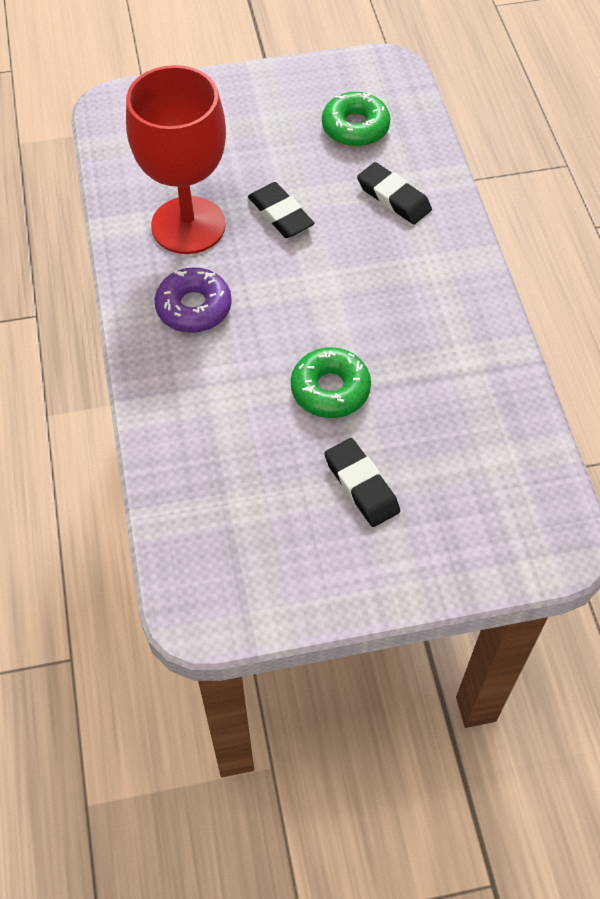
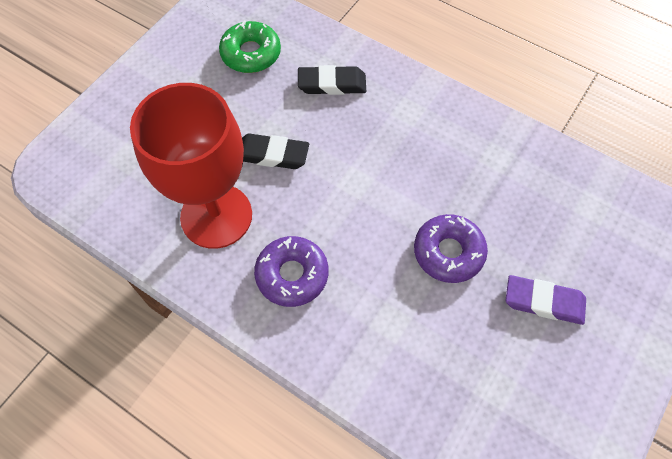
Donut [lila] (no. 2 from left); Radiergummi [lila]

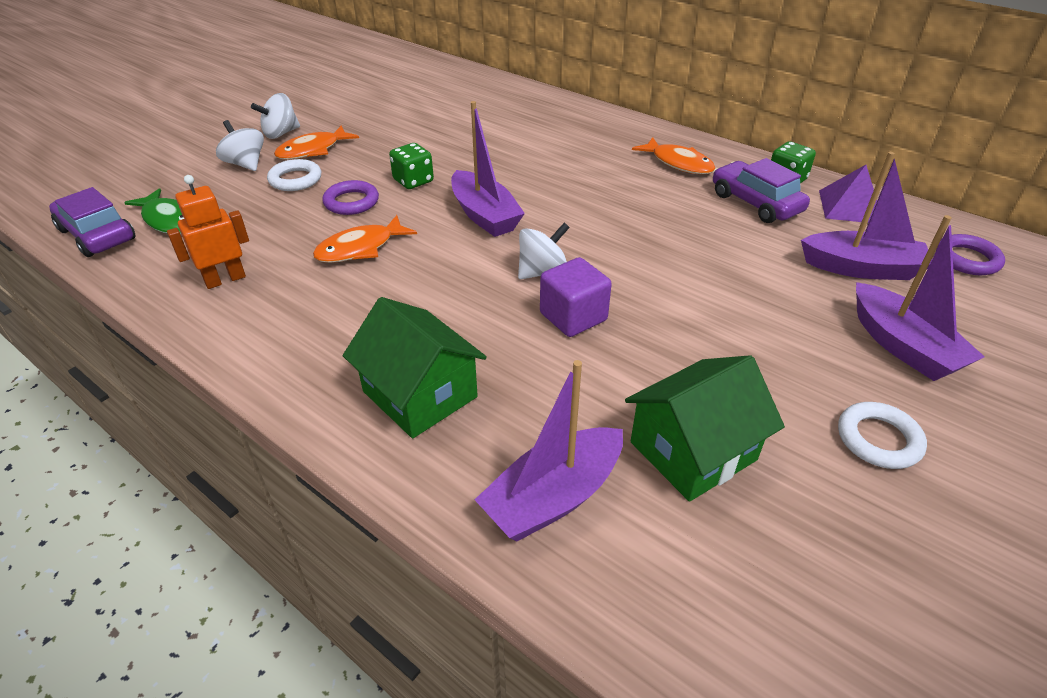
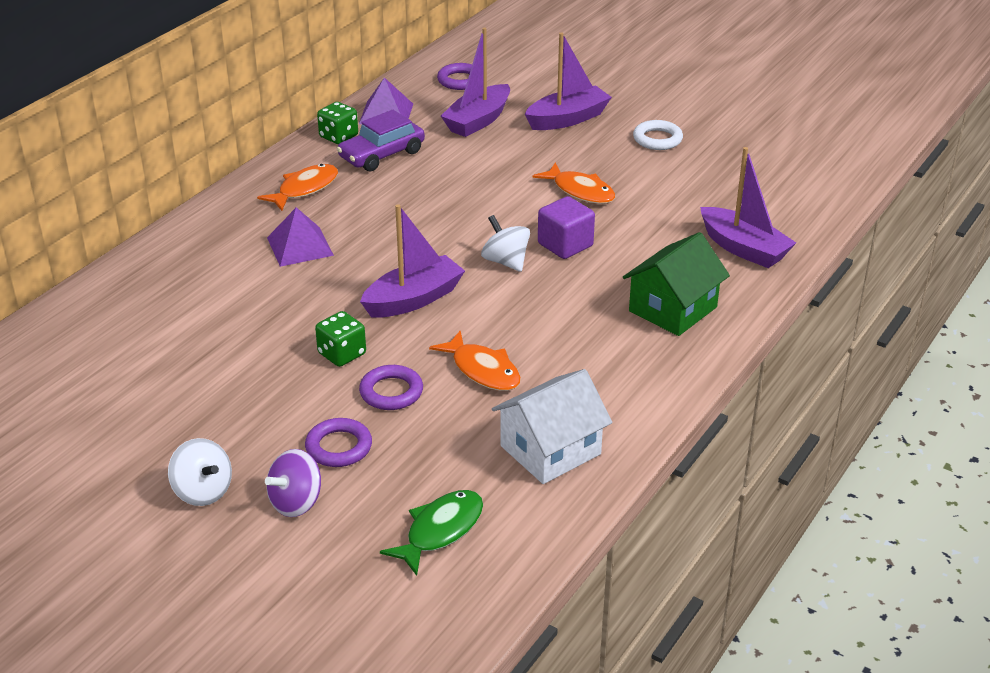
Auto [lila] (no. 1 from left in the first image); Haus [weiß]; Kreisel [lila]; Ring [lila] (no. 1 from left); Fisch [orange] (no. 3 from left); Haus [grün] (no. 2 from left in the first image); Boot [lila] (no. 2 from left); Pyramide [lila] (no. 1 from left)

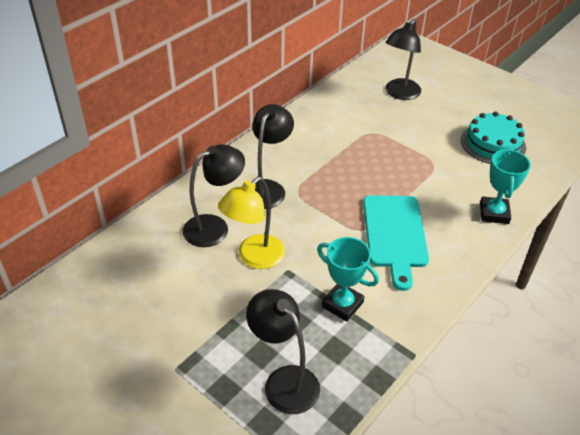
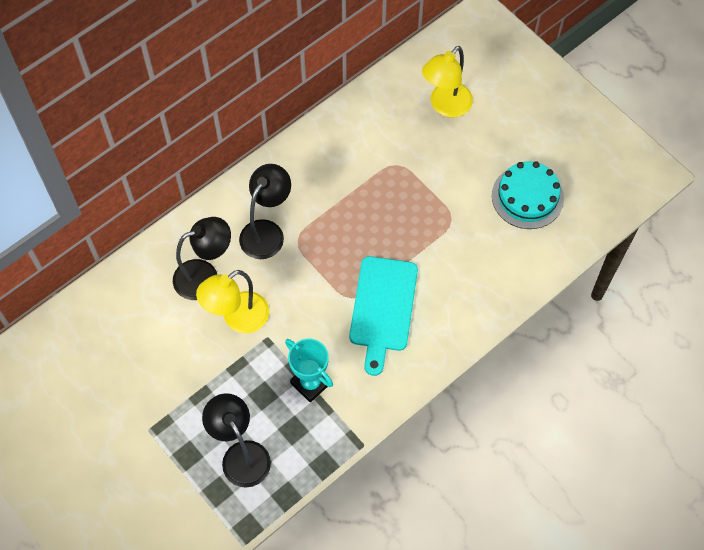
Lampe [gelb] (no. 2 from left); Pokal [türkis] (no. 2 from left in the first image)

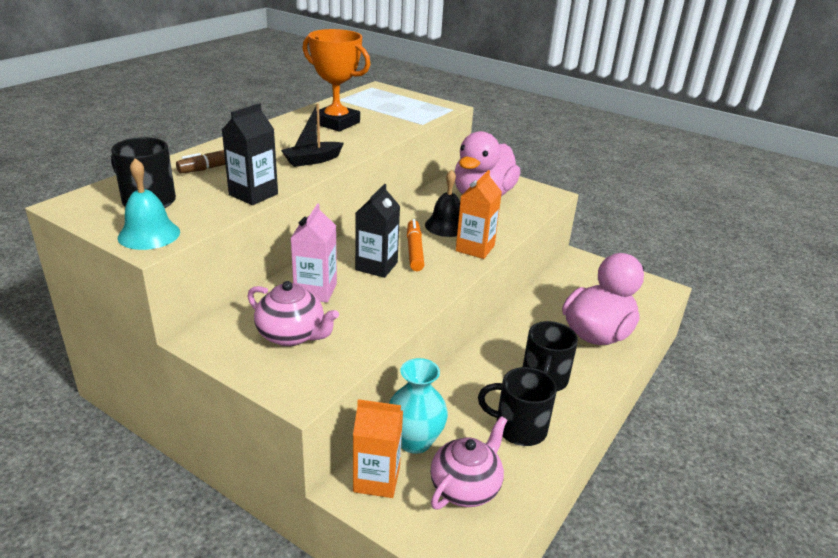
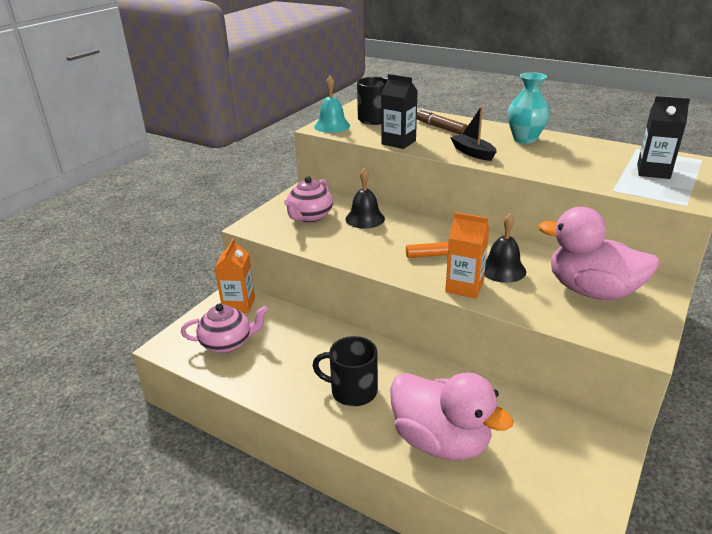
Glocke [schwarz] (no. 1 from left); Pokal [orange]; Getränkekarton [schwarz] (no. 2 from left); Vase [türkis]; Teekanne [rosa] (no. 1 from left); Tasse [schwarz] (no. 2 from left in the first image)

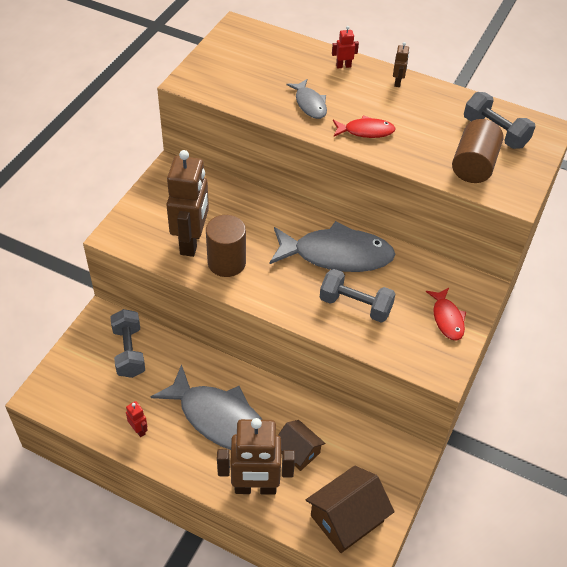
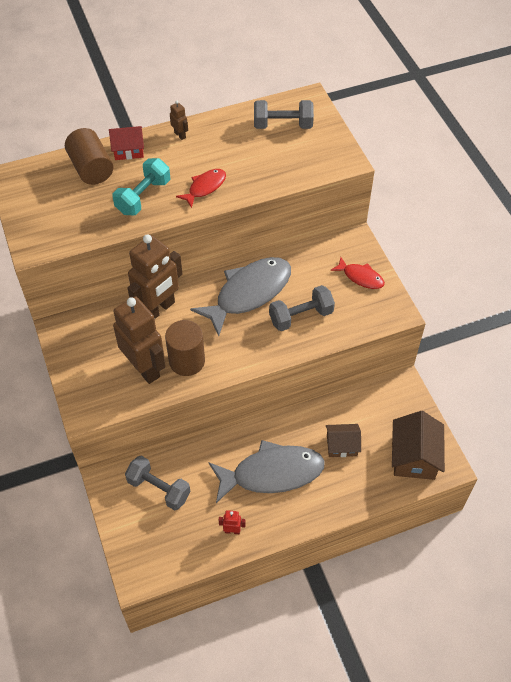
Roboter [braun] (no. 2 from left); Hantel [türkis]; Haus [rot]; Vollzylinder [braun] (no. 1 from left)

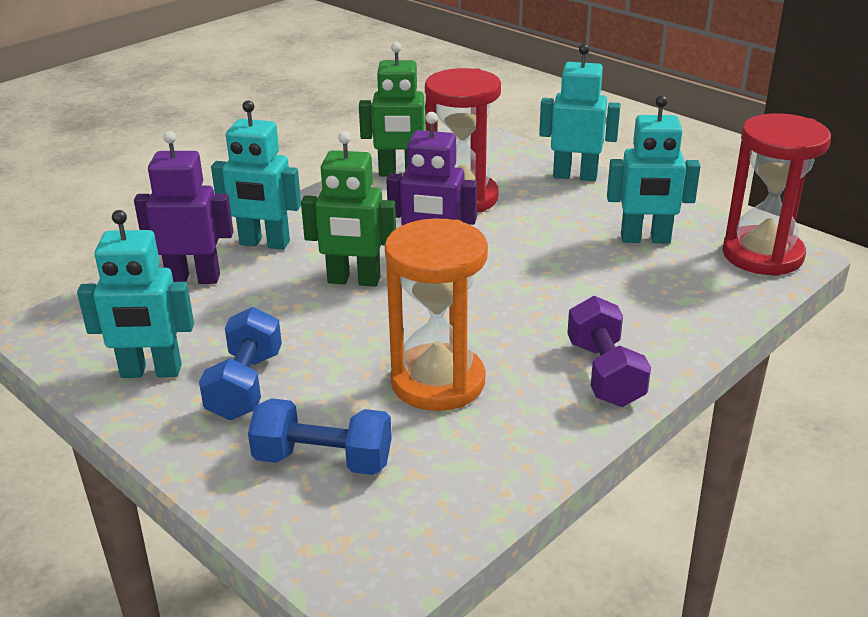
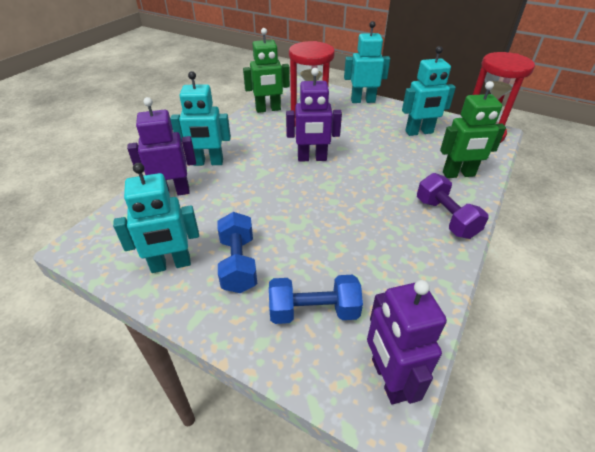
Roboter [grün] (no. 2 from left); Sanduhr [orange]; Roboter [lila] (no. 3 from left)

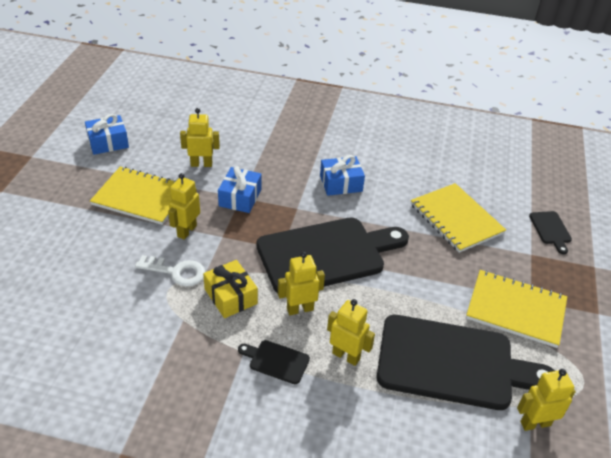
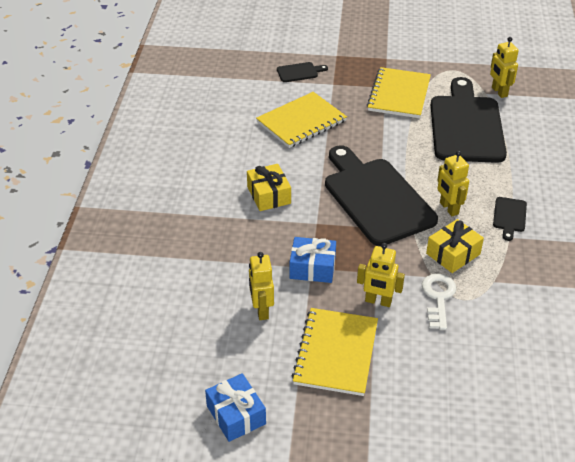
Geschenk [gelb] (no. 1 from left); Roboter [gelb] (no. 4 from left in the first image)

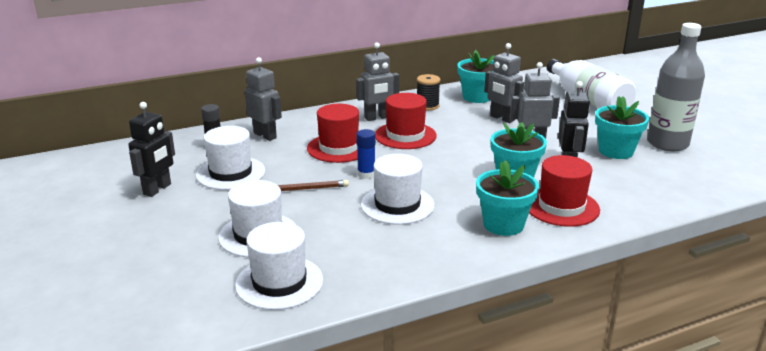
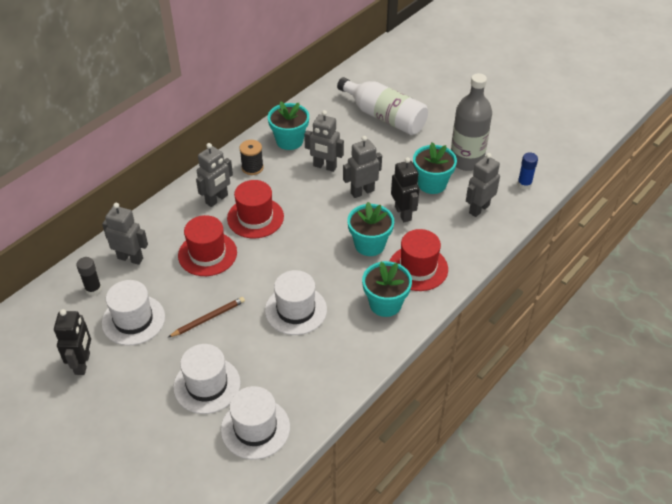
Klebestift [blau]; Roboter [grau] (no. 5 from left)

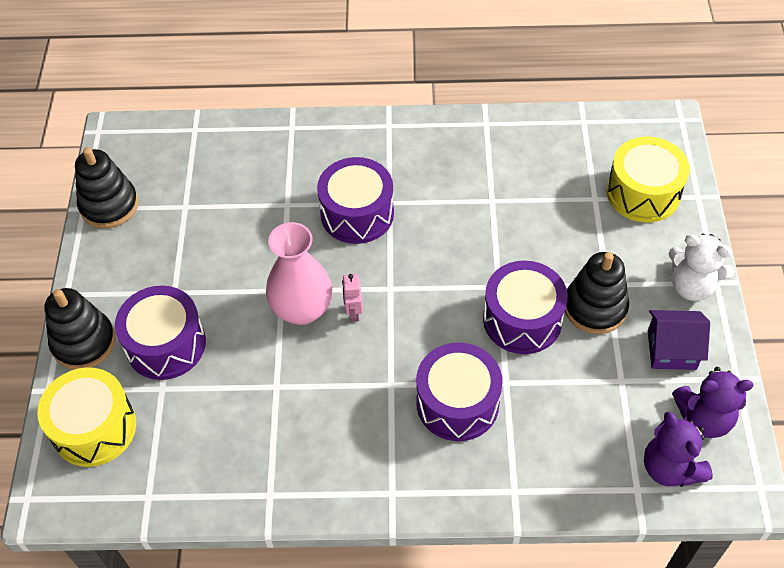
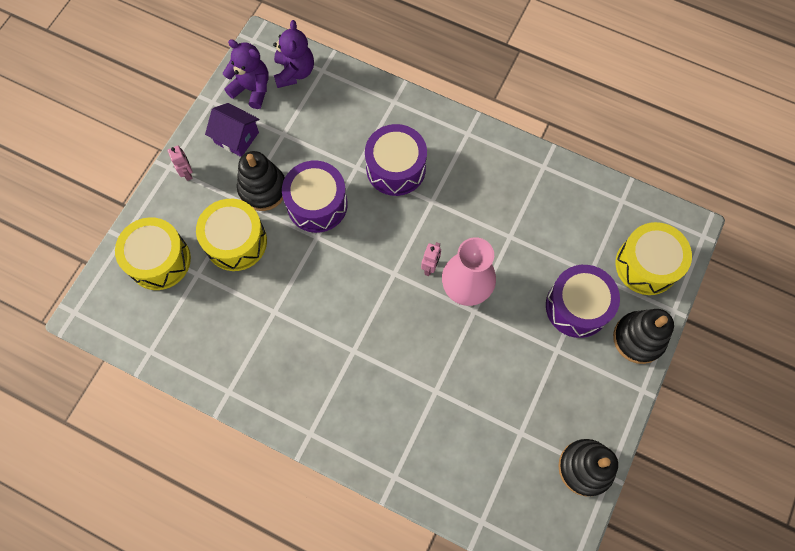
Trommel [lila] (no. 2 from left in the first image); Roboter [rosa] (no. 1 from left); Trommel [gelb] (no. 2 from left)

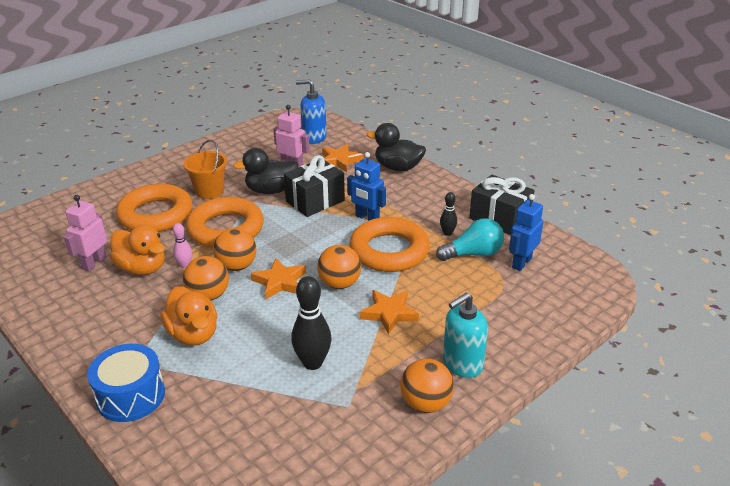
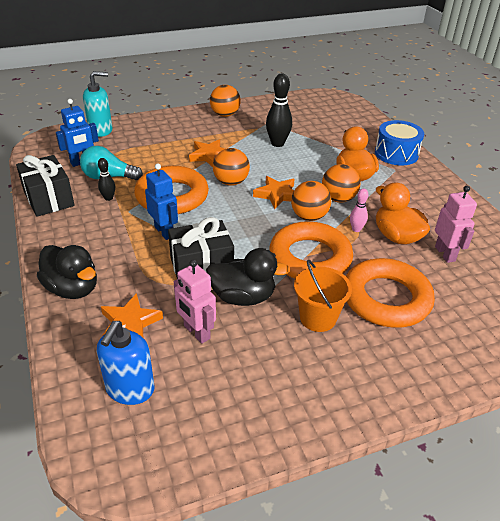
Roboter [rosa] (no. 2 from left); Seifenspender [blau]; Seifenspender [türkis]

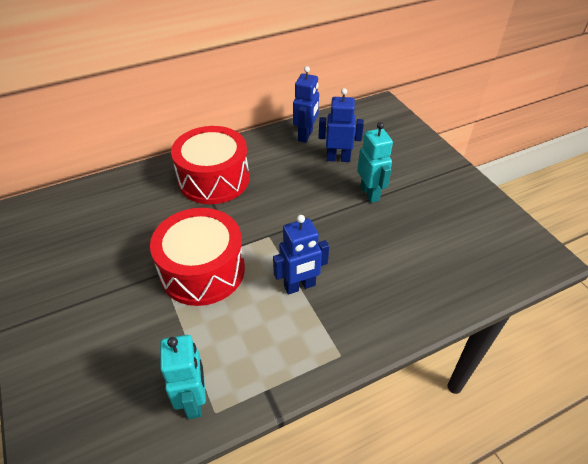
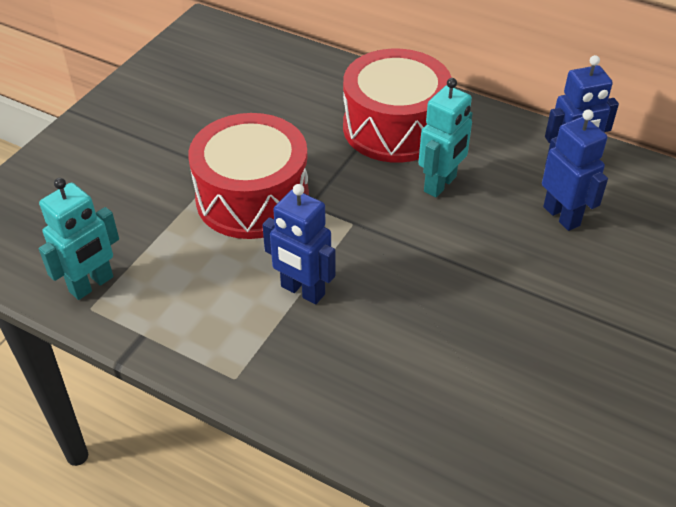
Roboter [türkis] (no. 2 from left)

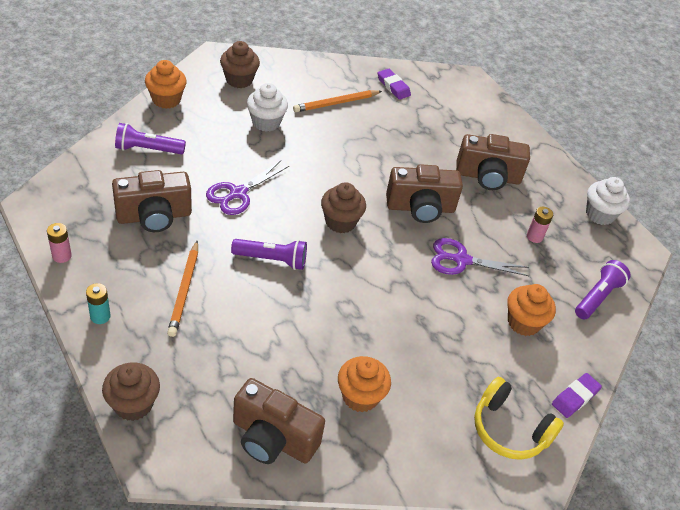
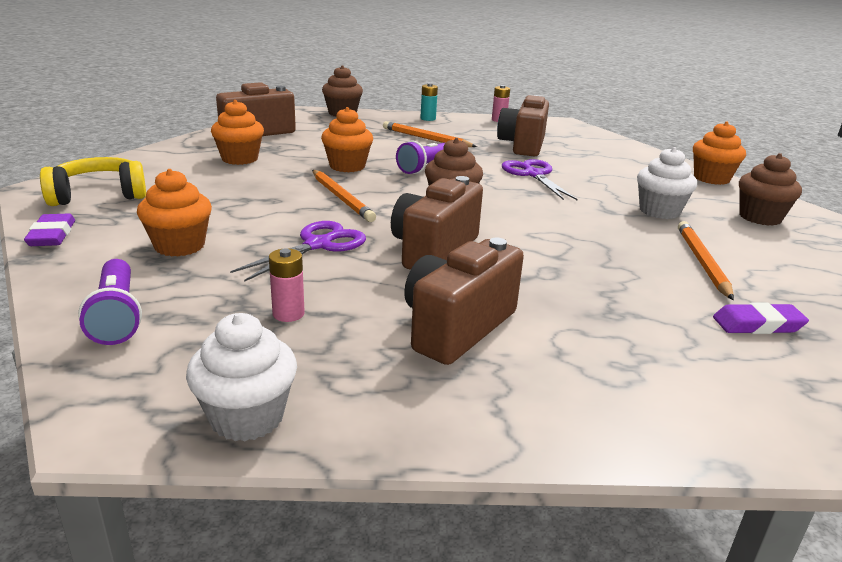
Taschenlampe [lila] (no. 1 from left in the first image); Bleistift [orange] (no. 1 from left); Muffin [orange] (no. 3 from left)

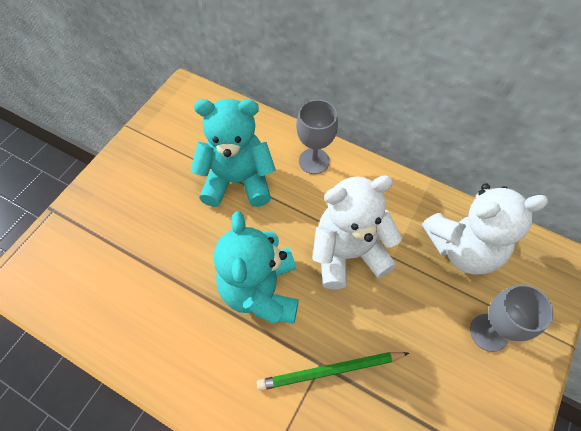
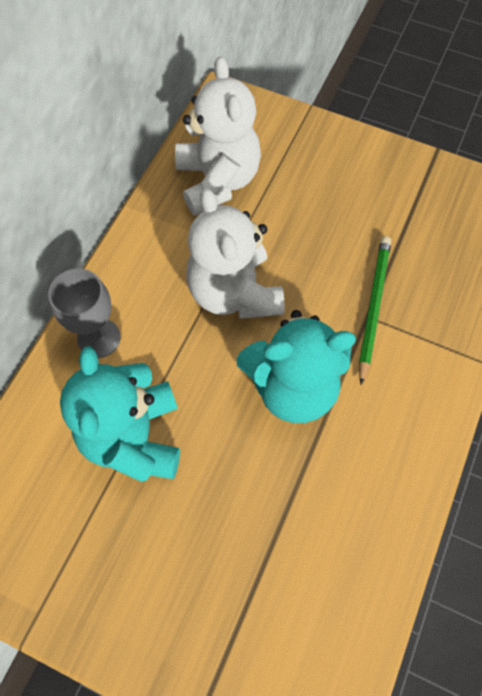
Bleistift [grün]; Kelch [grau] (no. 2 from left in the first image)

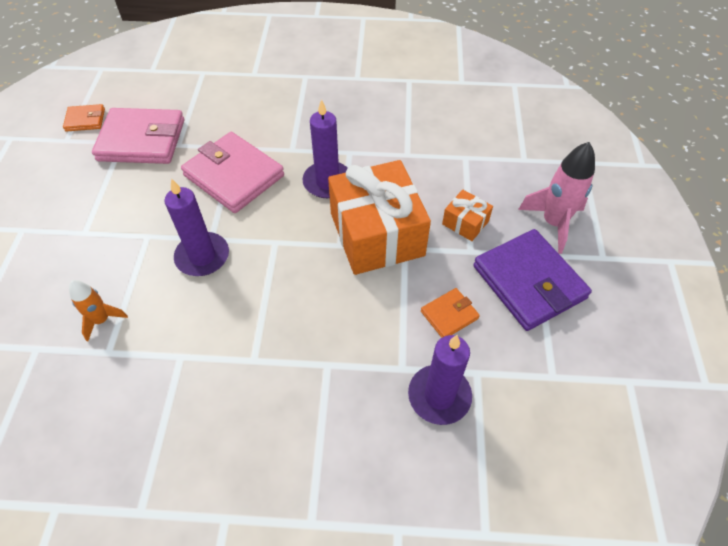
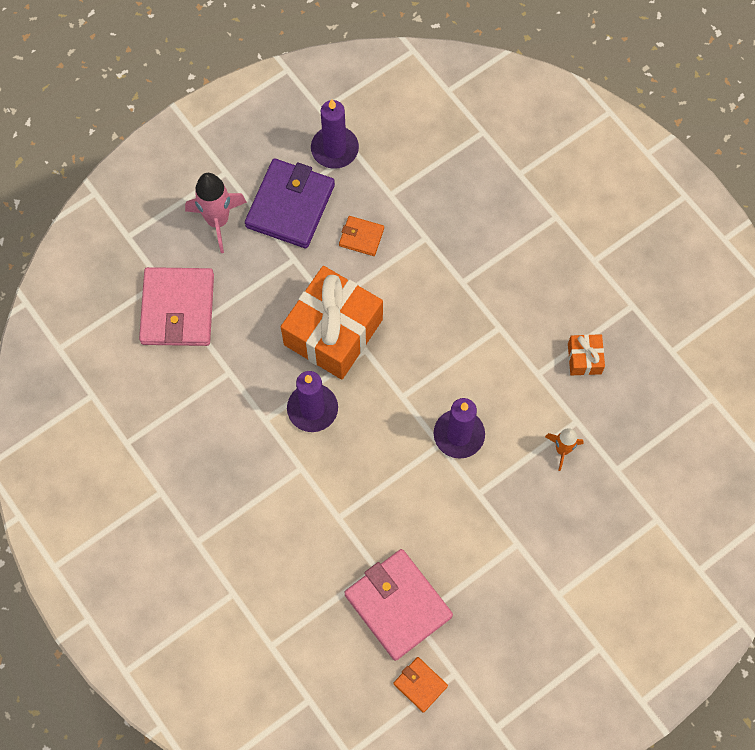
Geldbörse [rosa] (no. 1 from left); Kerze [lila] (no. 2 from left); Geschenk [orange] (no. 2 from left)

